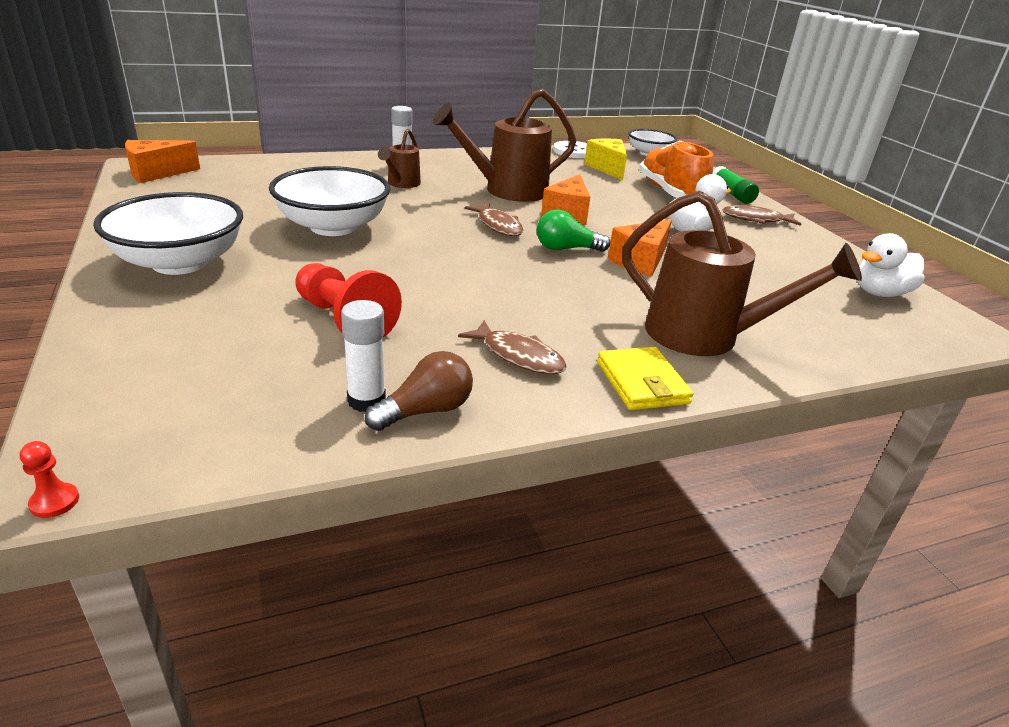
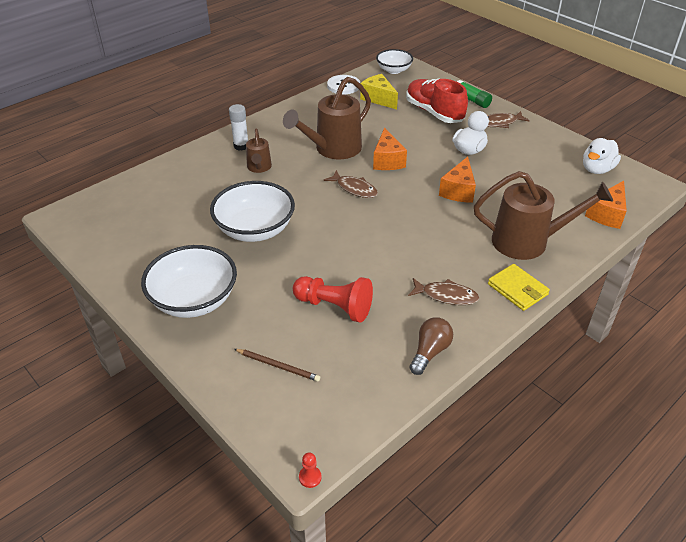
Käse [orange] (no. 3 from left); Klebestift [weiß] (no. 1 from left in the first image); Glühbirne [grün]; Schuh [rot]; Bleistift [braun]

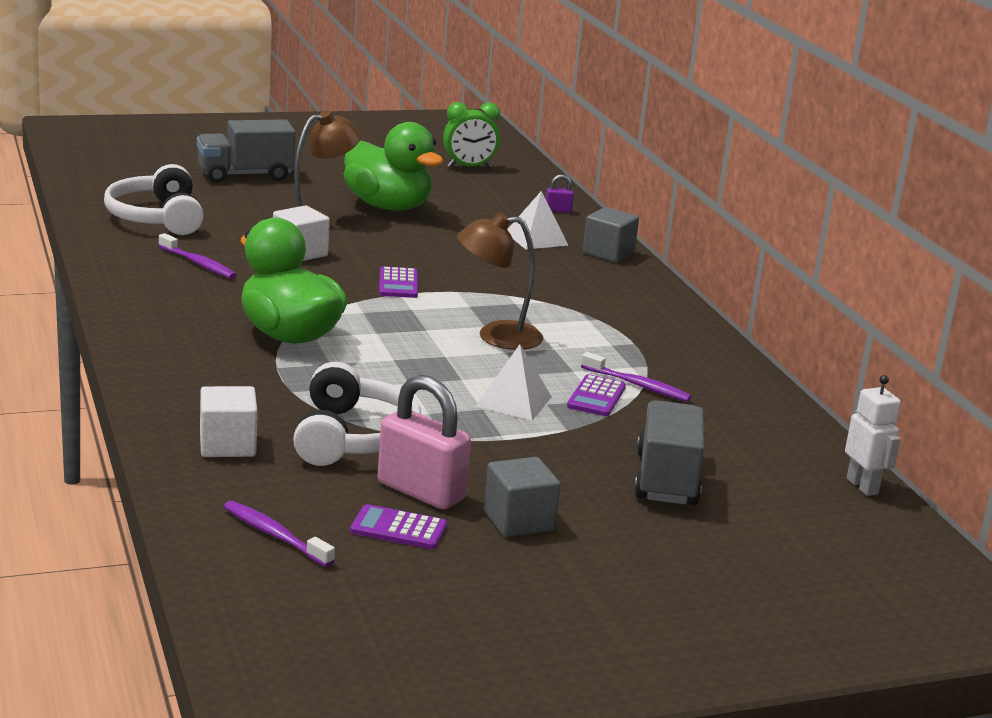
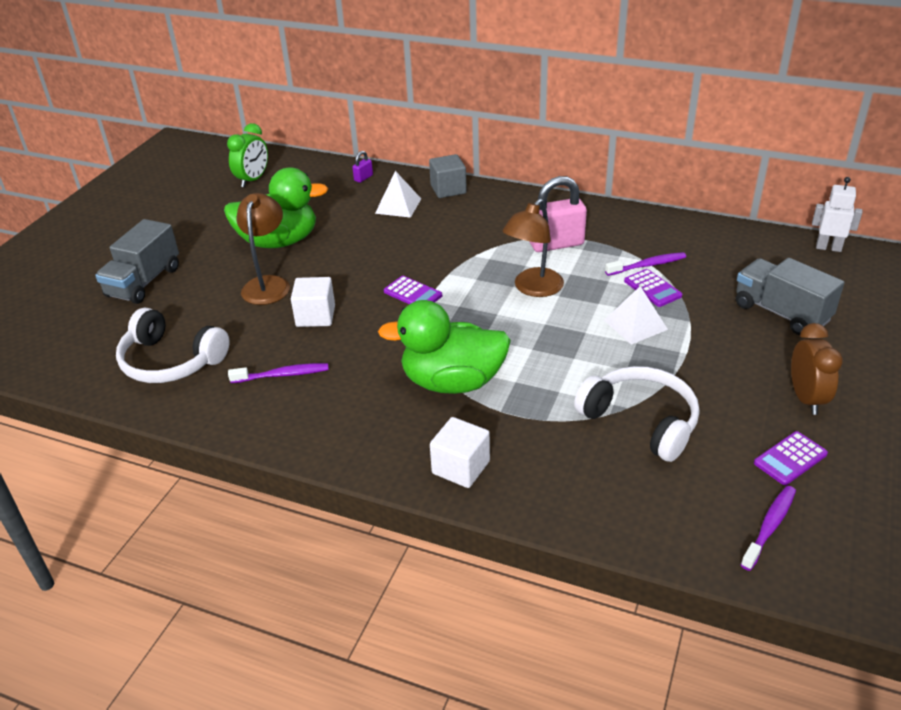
Kubus [weiß] (no. 2 from left); Zahnbürste [lila] (no. 3 from left); Vorhängeschloss [rosa]; Wecker [braun]

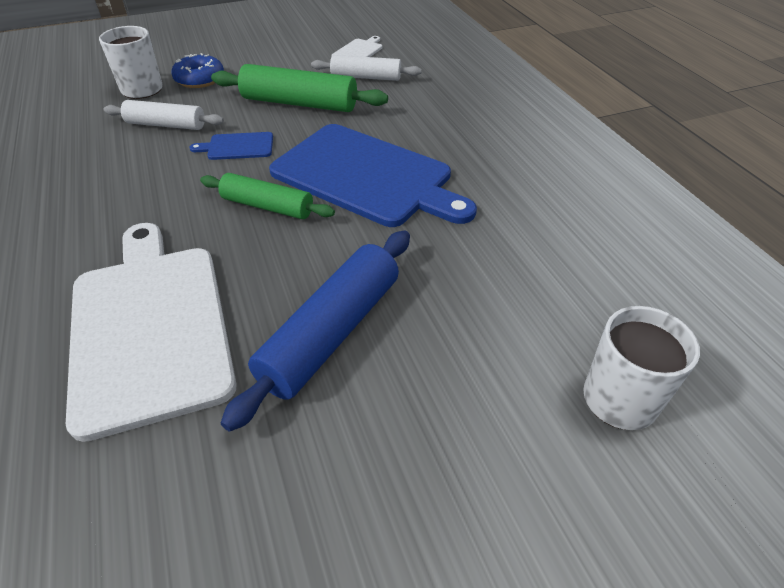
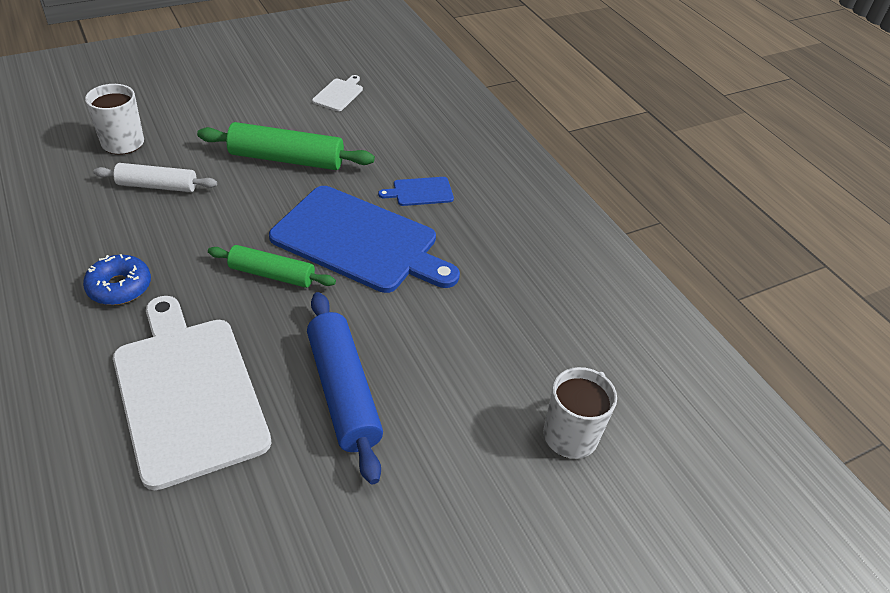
Donut [blau]; Schneidebrett [blau] (no. 2 from left); Nudelholz [blau]; Nudelholz [weiß] (no. 2 from left in the first image)

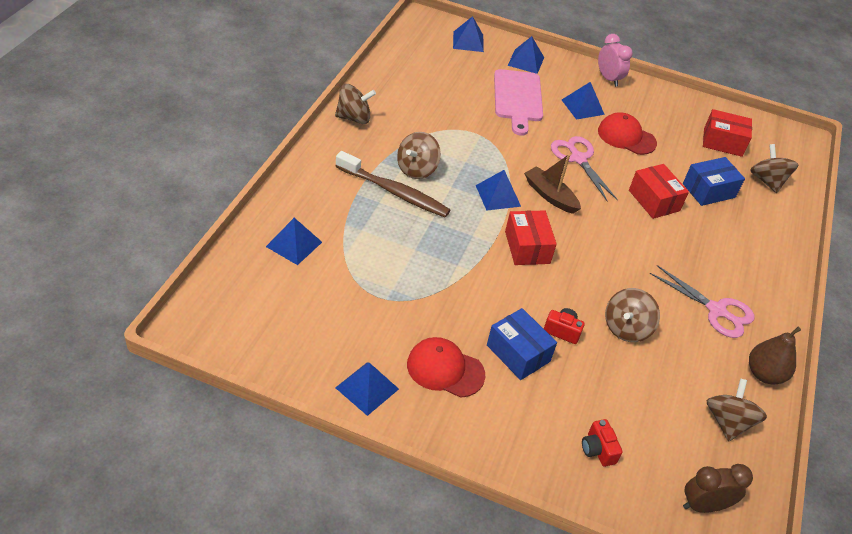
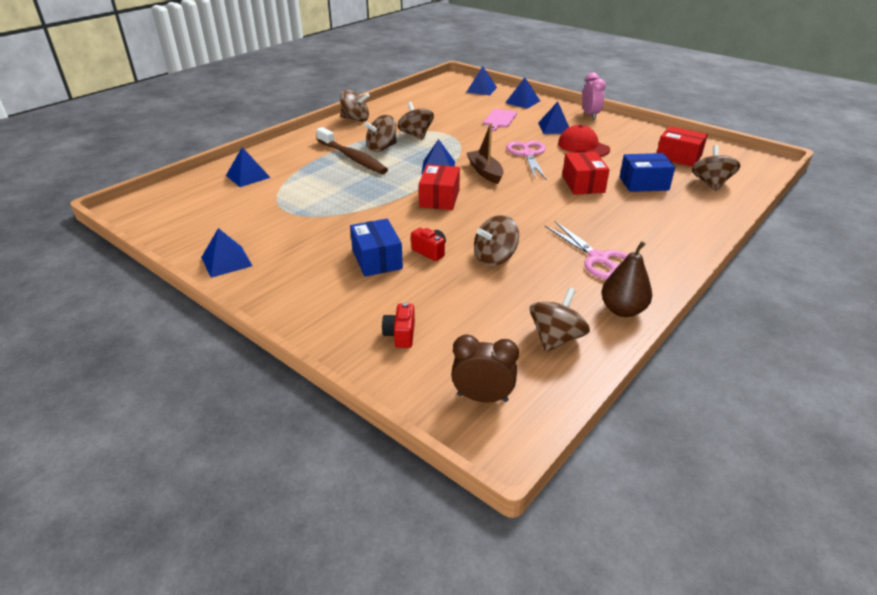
Kappe [rot] (no. 1 from left in the first image); Schneidebrett [rosa]; Kreisel [braun] (no. 3 from left)

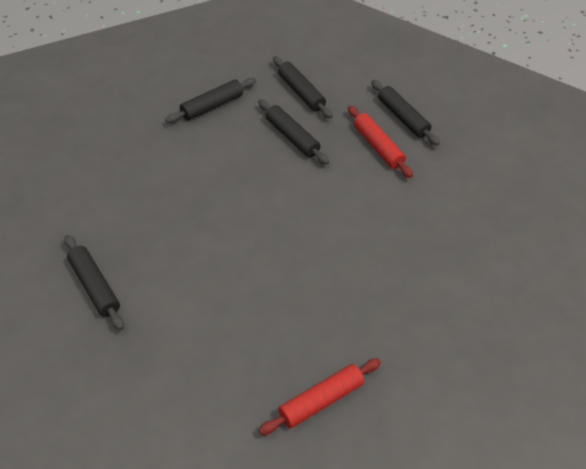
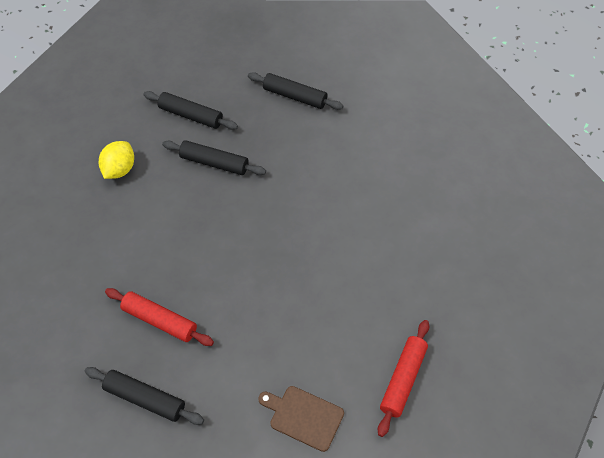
Zitrone [gelb]; Nudelholz [rot] (no. 1 from left); Schneidebrett [braun]

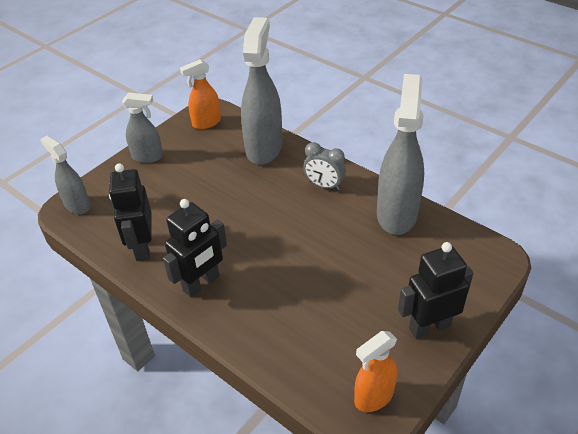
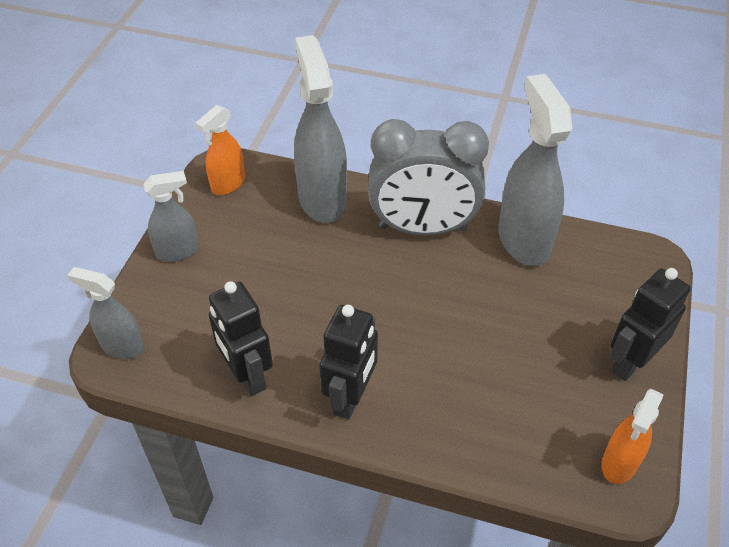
Wecker [grau]

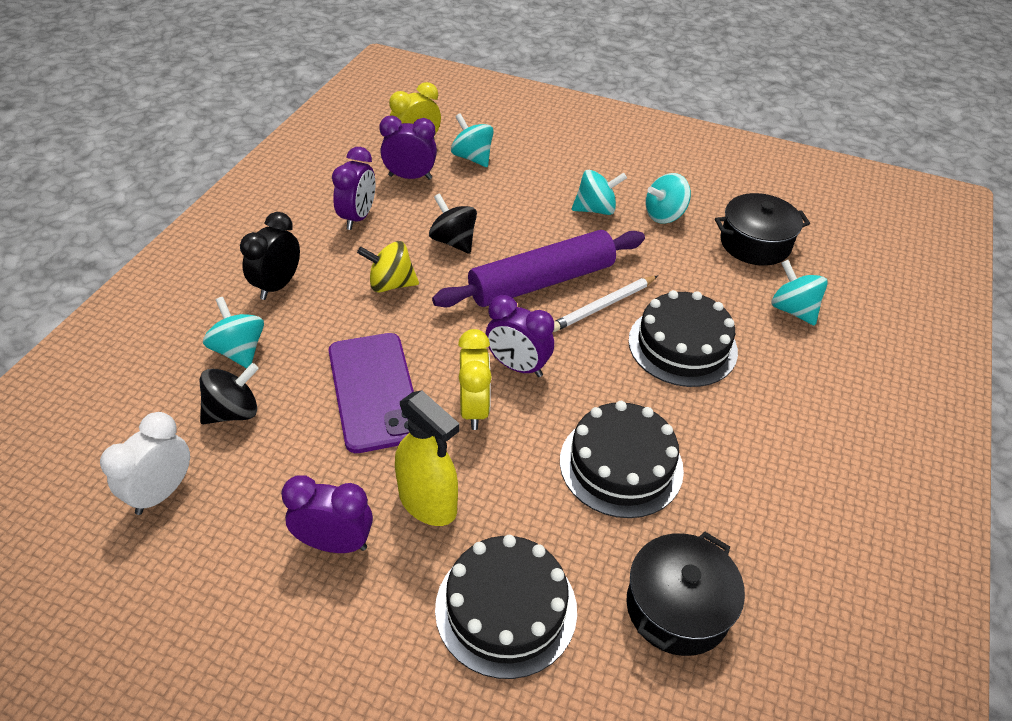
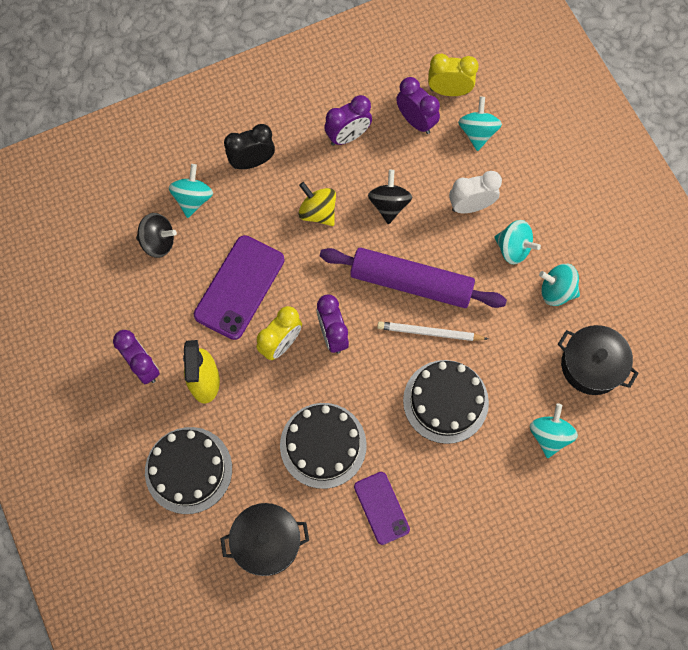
Wecker [weiß]; Handy [lila] (no. 2 from left)

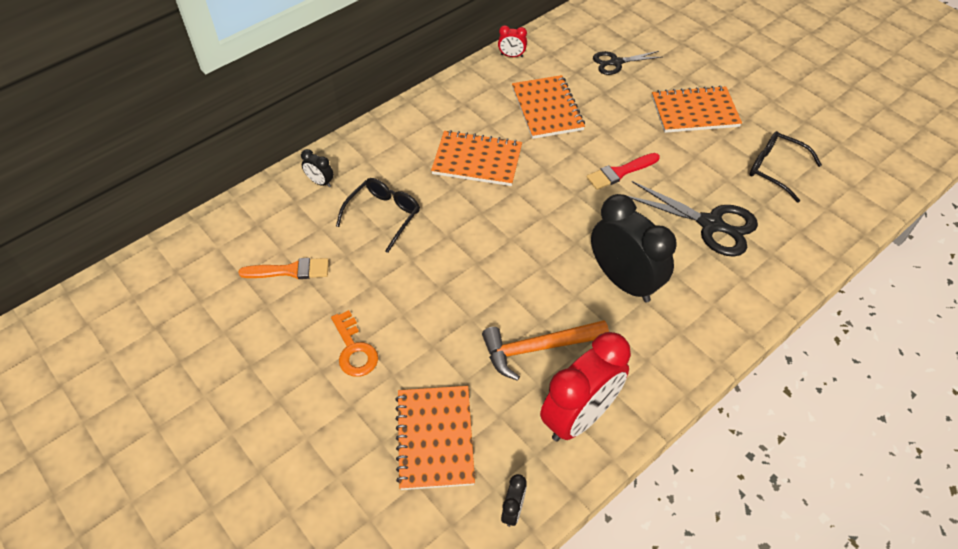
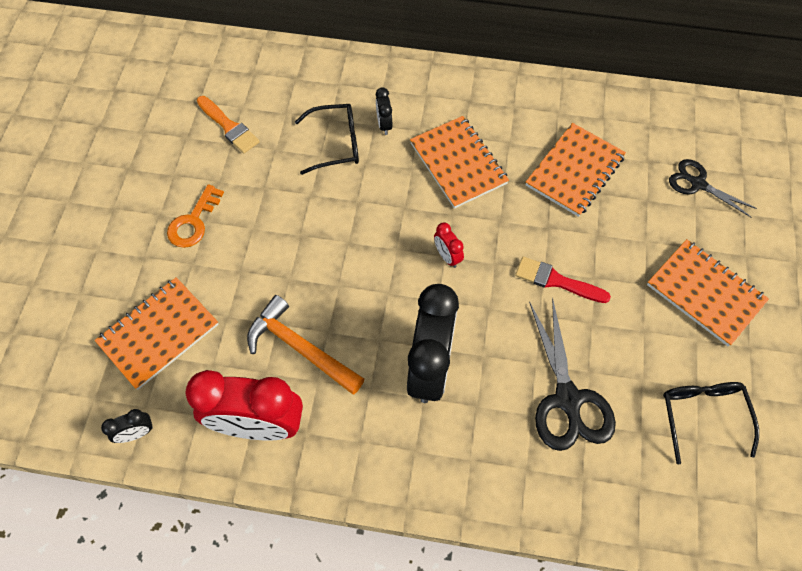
Wecker [schwarz] (no. 2 from left); Wecker [rot] (no. 2 from left)

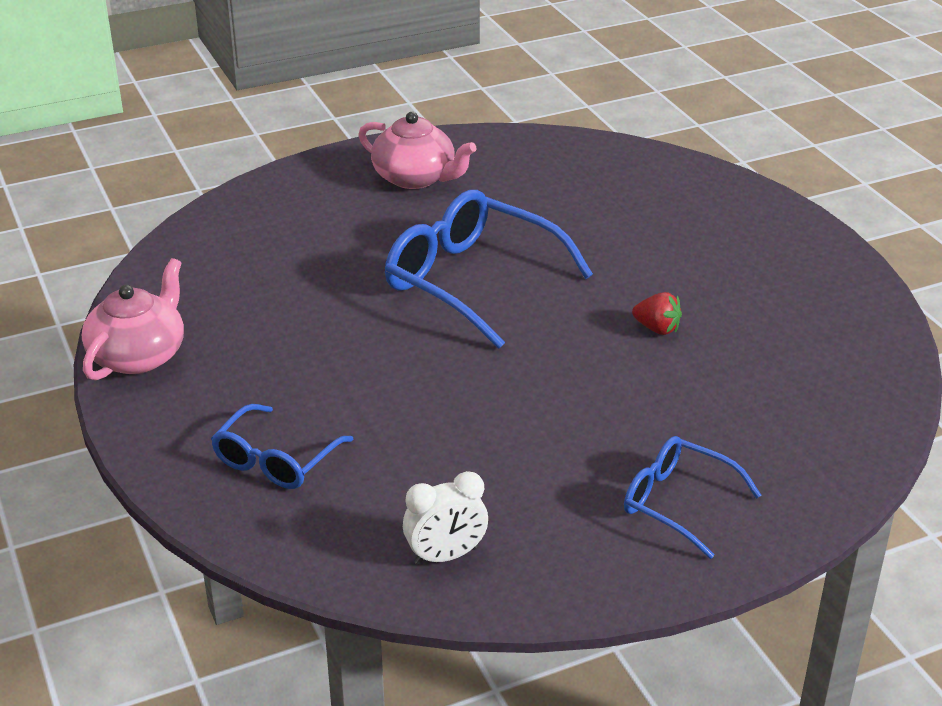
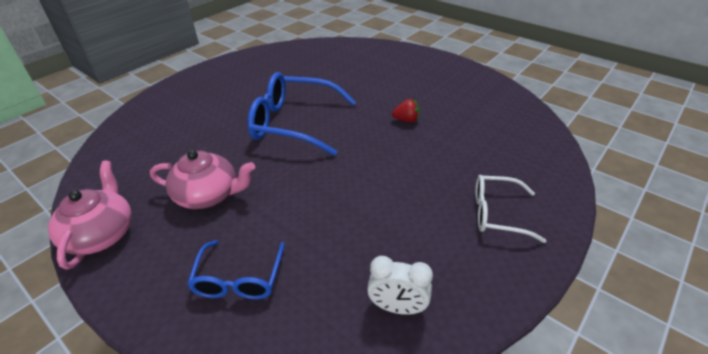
Teekanne [rosa] (no. 2 from left); Wecker [weiß]; Brille [weiß]

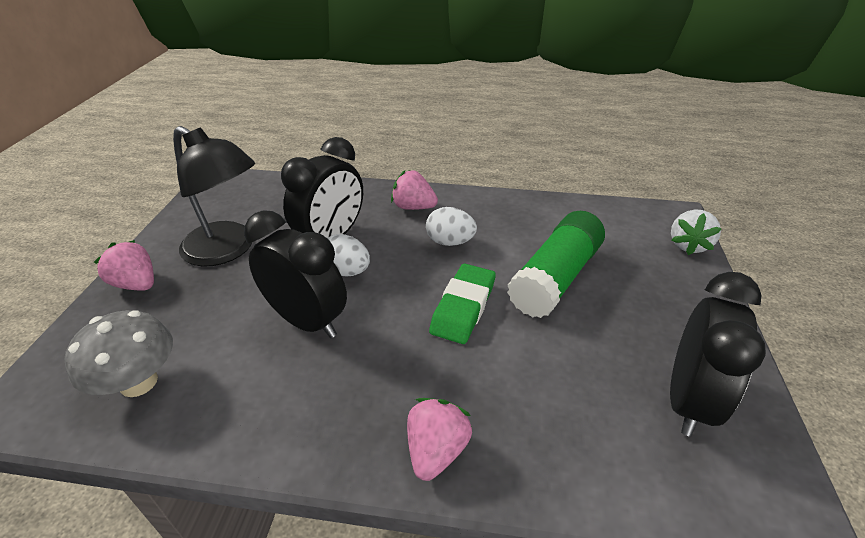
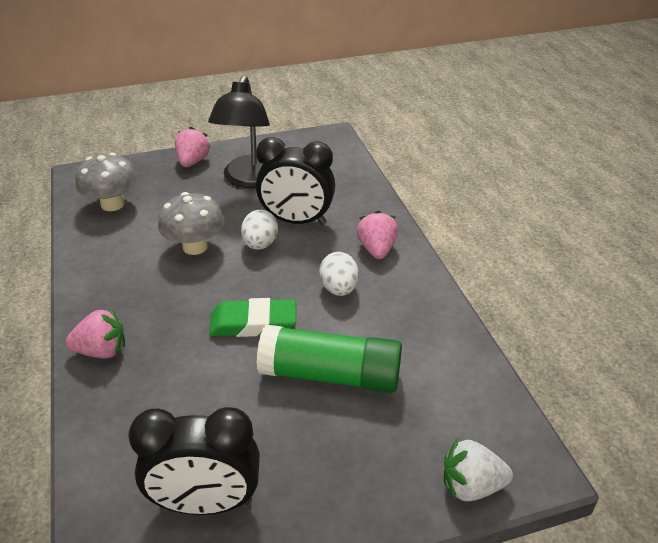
Pilz [grau] (no. 2 from left)

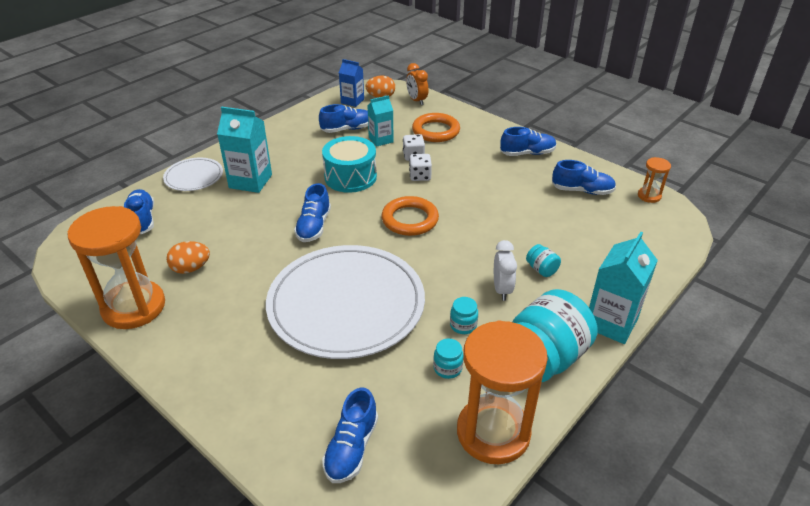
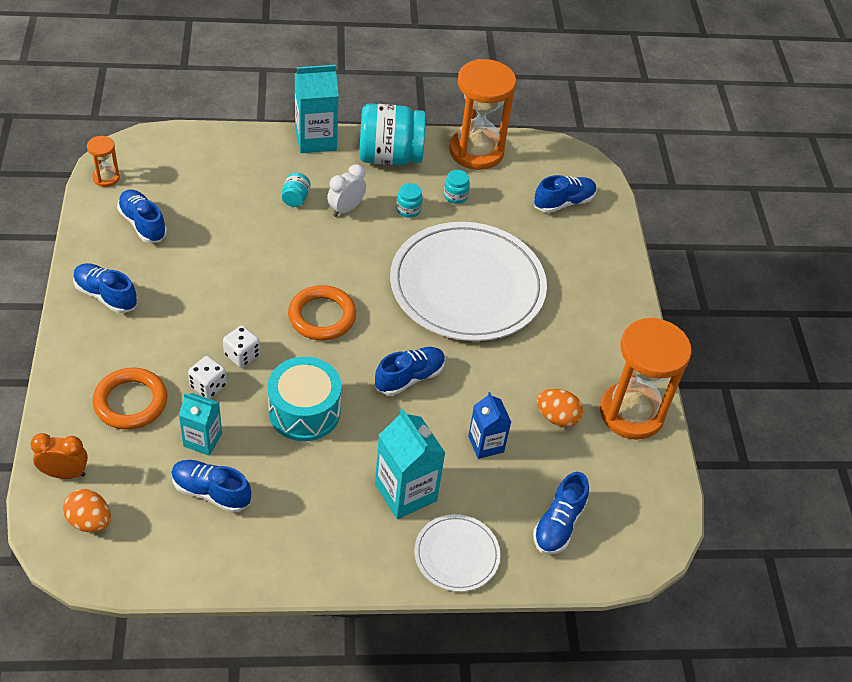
Getränkekarton [blau]; Wecker [orange]

